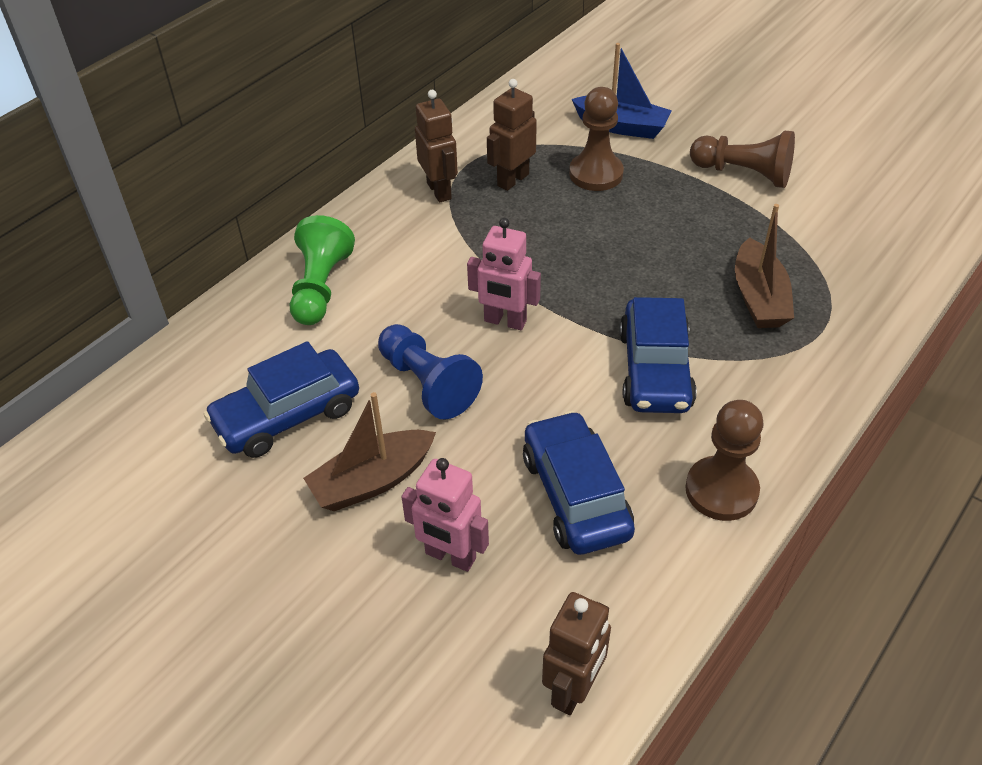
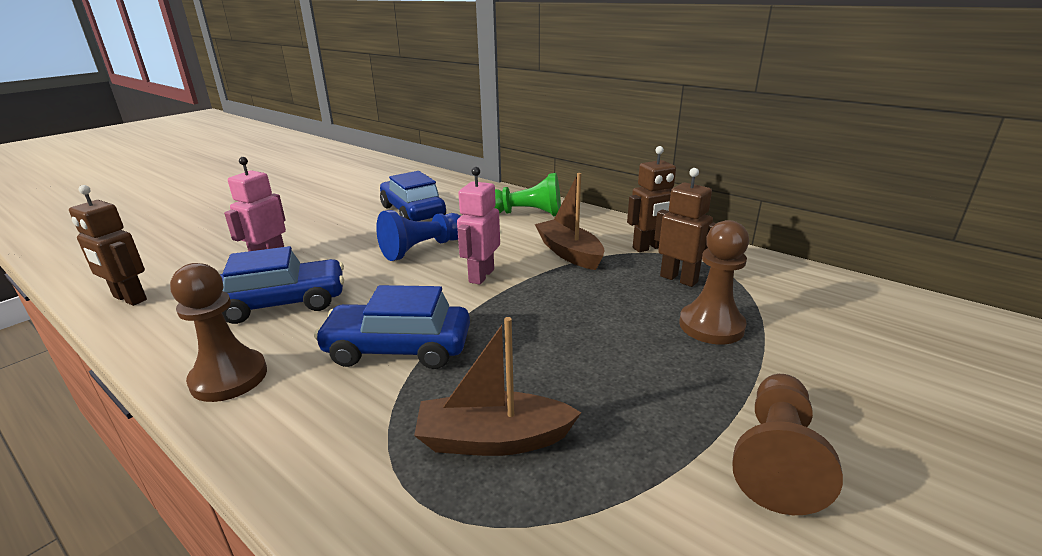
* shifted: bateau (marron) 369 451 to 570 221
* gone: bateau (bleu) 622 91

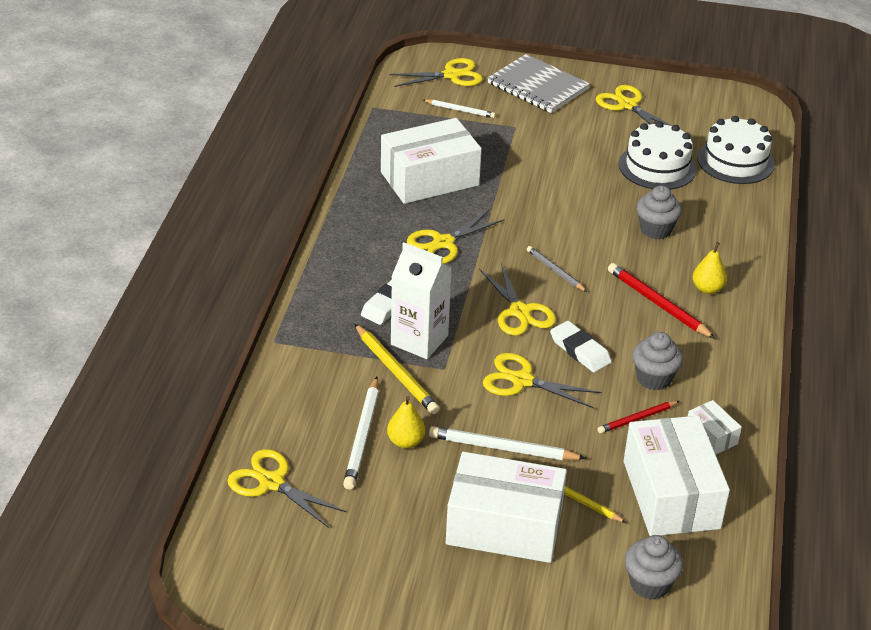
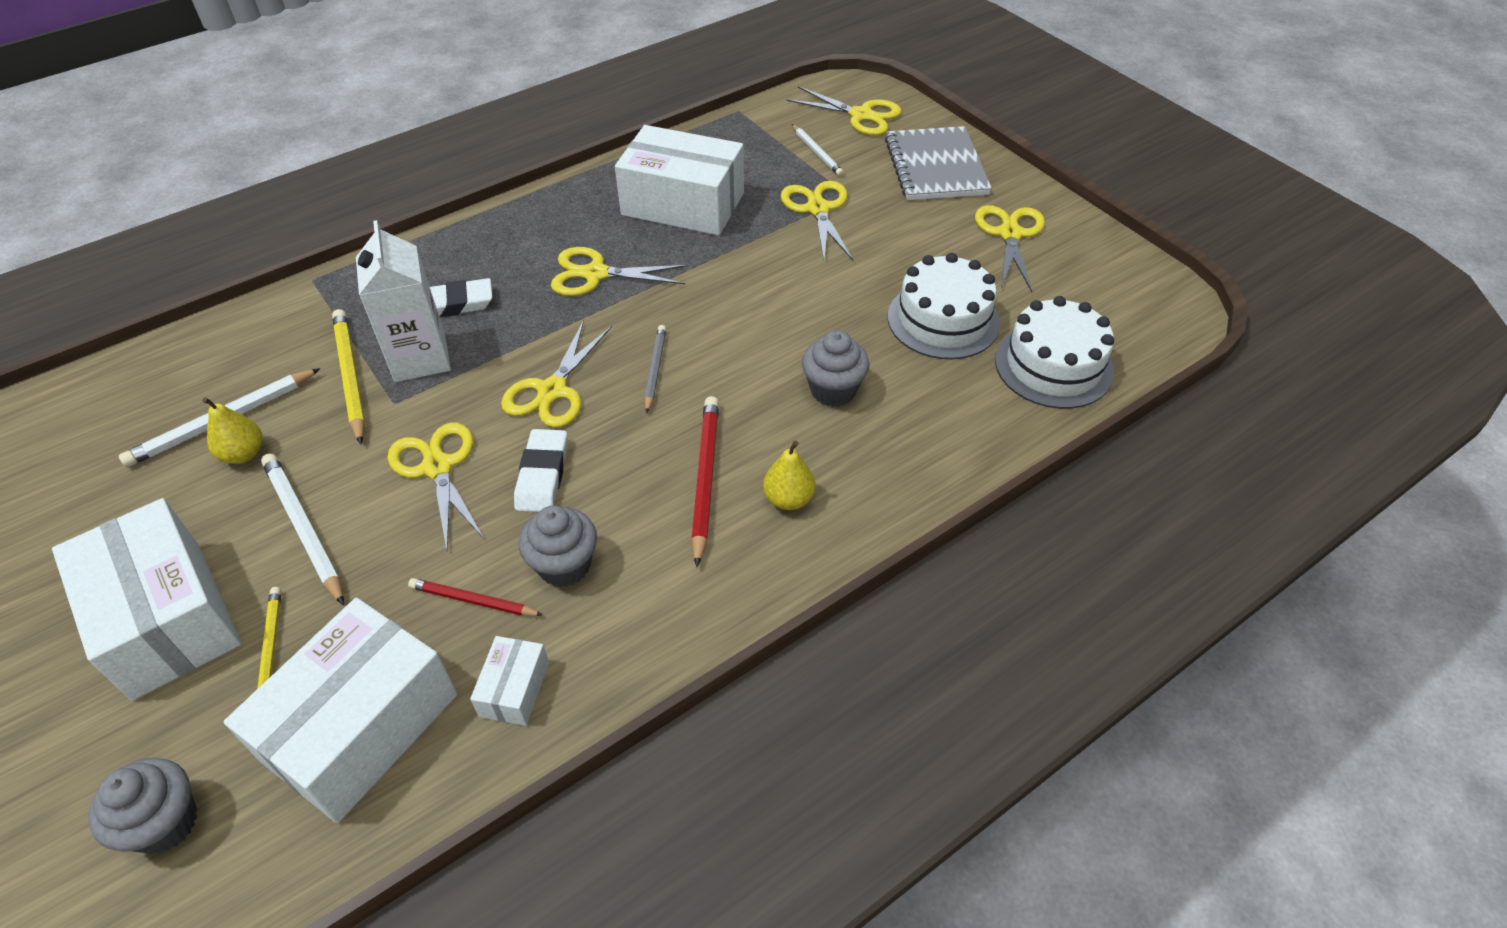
* rotated: crayon (jaune) 397 369 = 349 376 150 degrees clockwise
* shifted: ciseaux (jaune) 287 488 to 817 221

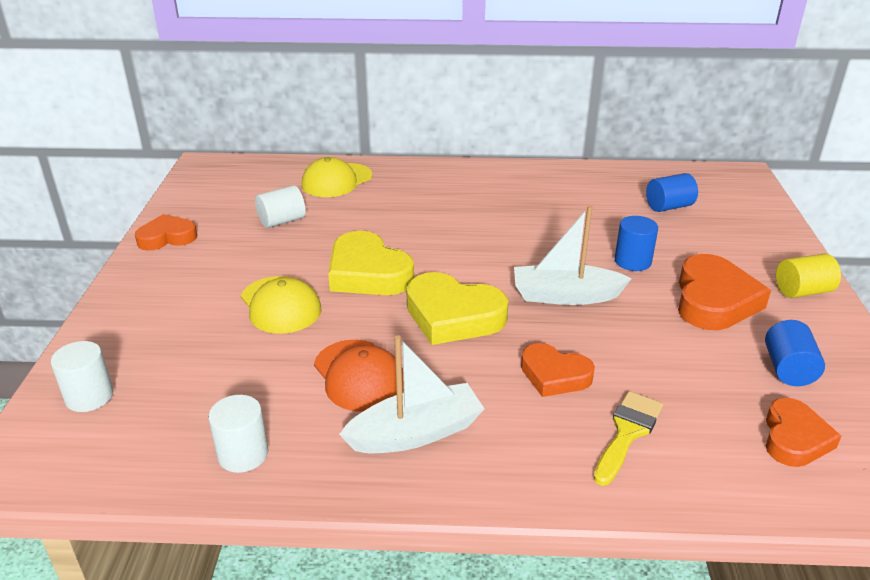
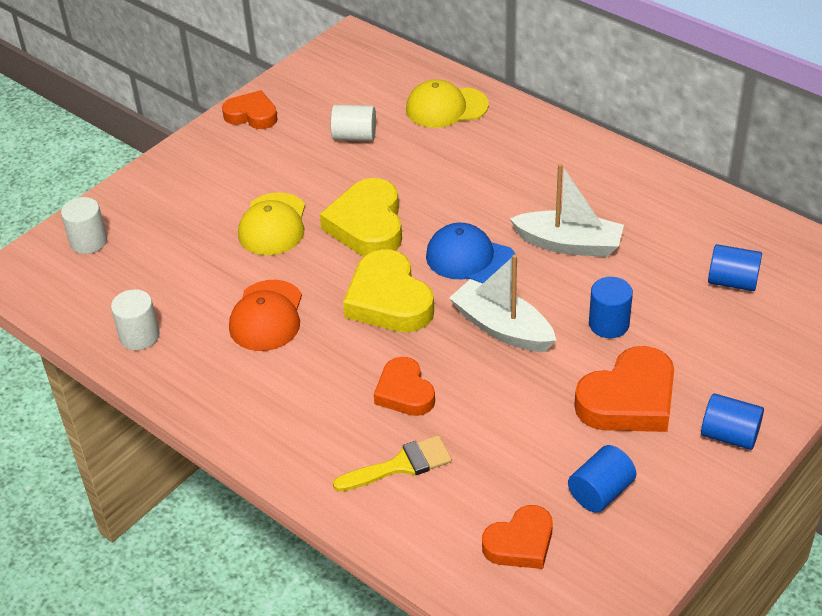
* new: casquette (bleu) 470 253
* shifted: bateau (blanc) 411 394 to 567 210
* repainted: cylindre (jaune) 808 275 to cylindre (bleu) 732 421

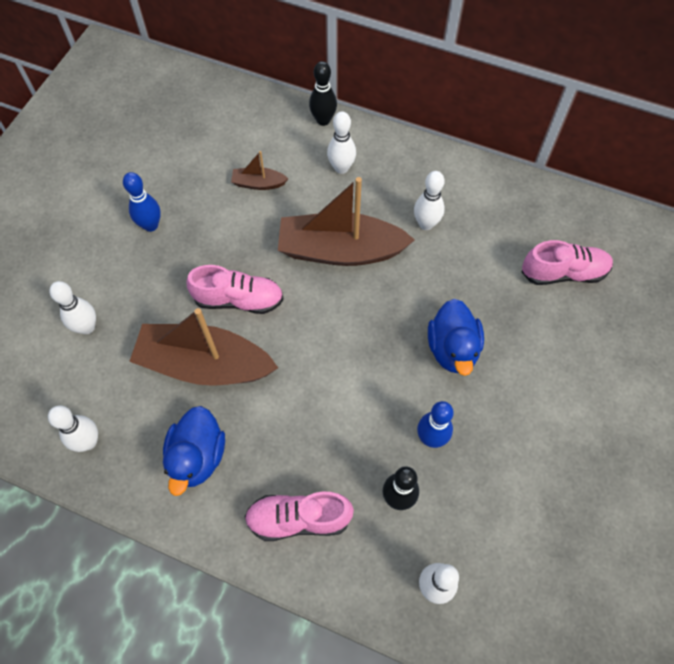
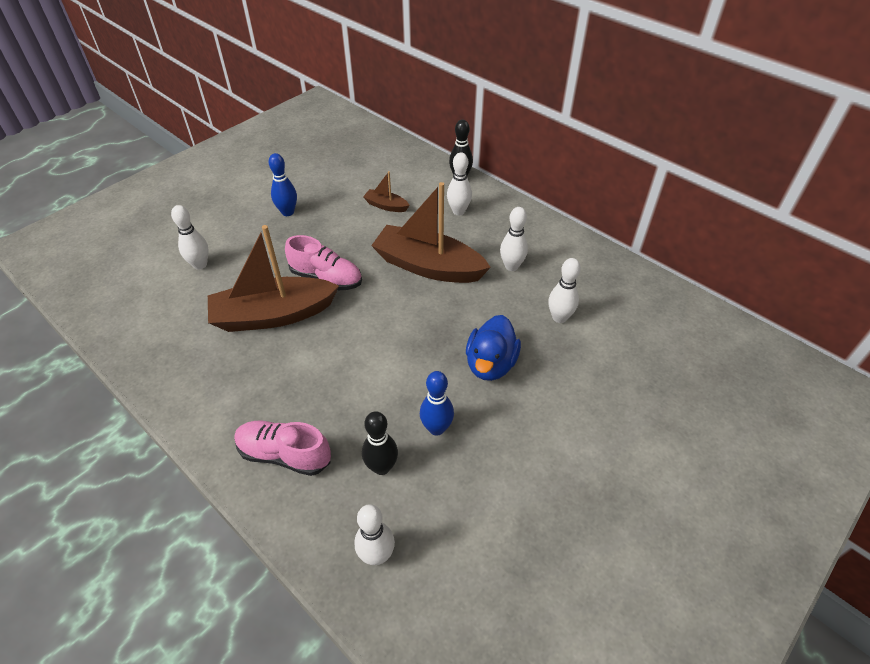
* rotated: bateau (marron) 203 347 = 273 278 45 degrees counterclockwise
* shifted: quille (blanc) 73 428 to 564 290
* gone: canard (bleu) 194 451
* gone: chaussure (rose) 567 262

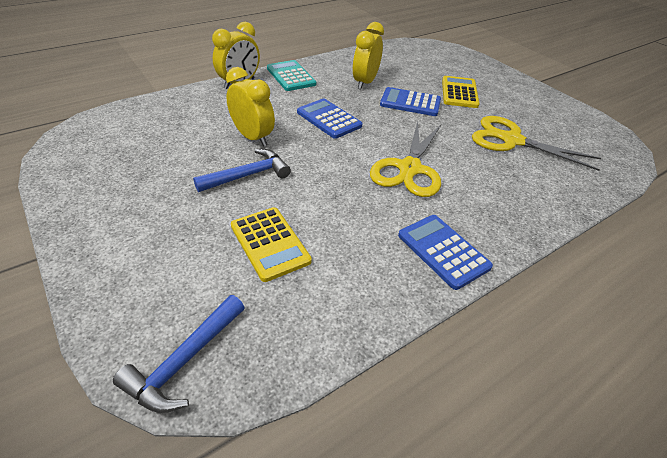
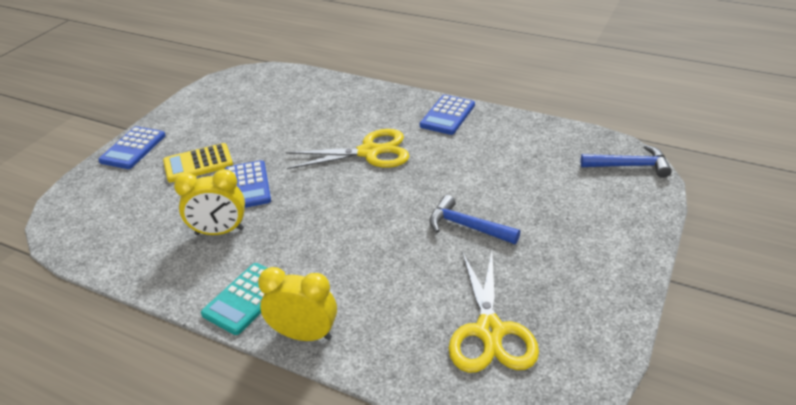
* shifted: calculatrice (bleu) 329 119 to 132 147
* shifted: ciseaux (jaune) 536 143 to 494 312
* gone: réveil (jaune) 250 107
* gone: calculatrice (jaune) 271 244

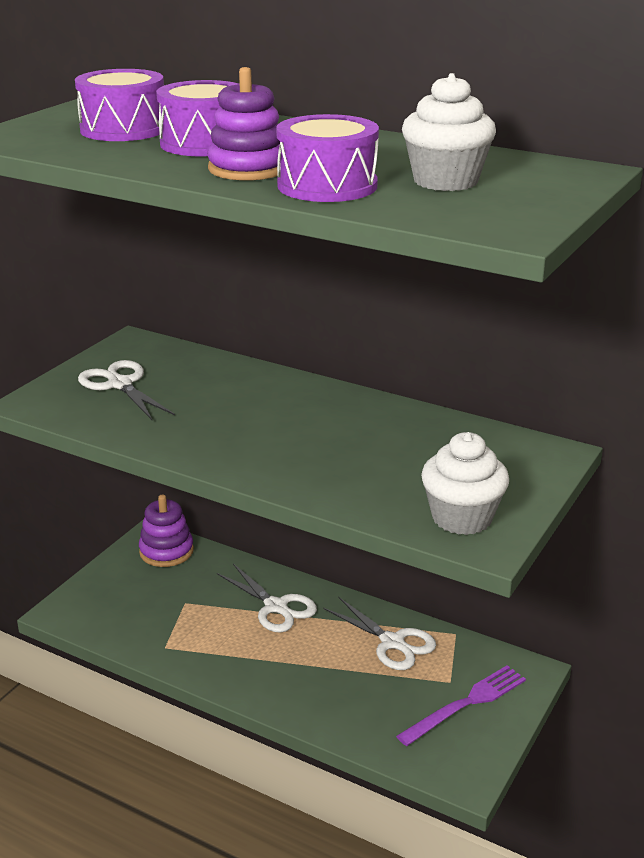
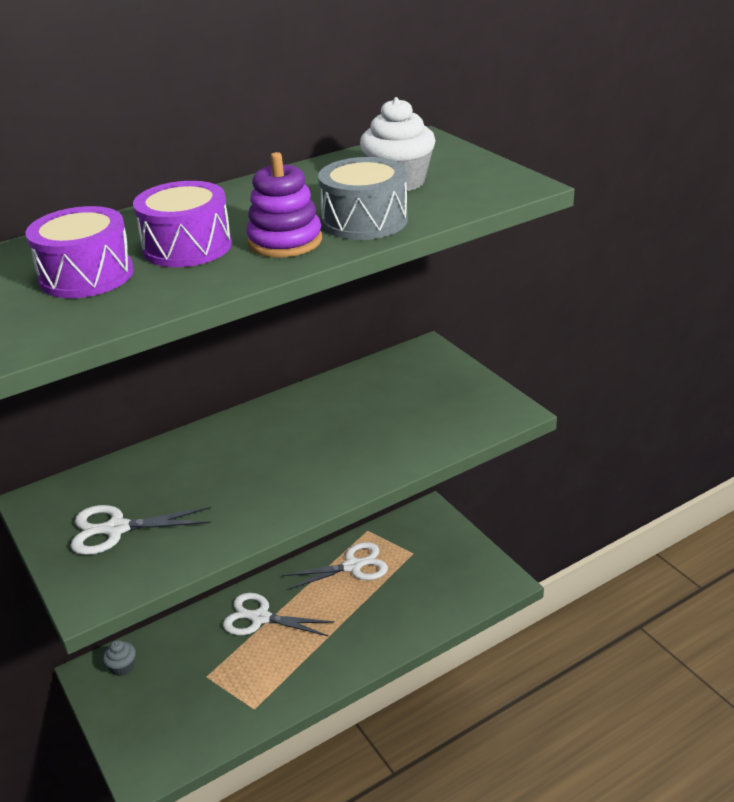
* swapped: jouet à empiler (violet) 166 531 to muffin (gris) 119 658
* rotated: ciseaux (blanc) 267 598 = 278 614 150 degrees counterclockwise
* repainted: tambour (violet) 327 158 to tambour (gris) 363 198
* gone: fourchette (violet) 461 705
* gone: muffin (blanc) 465 483

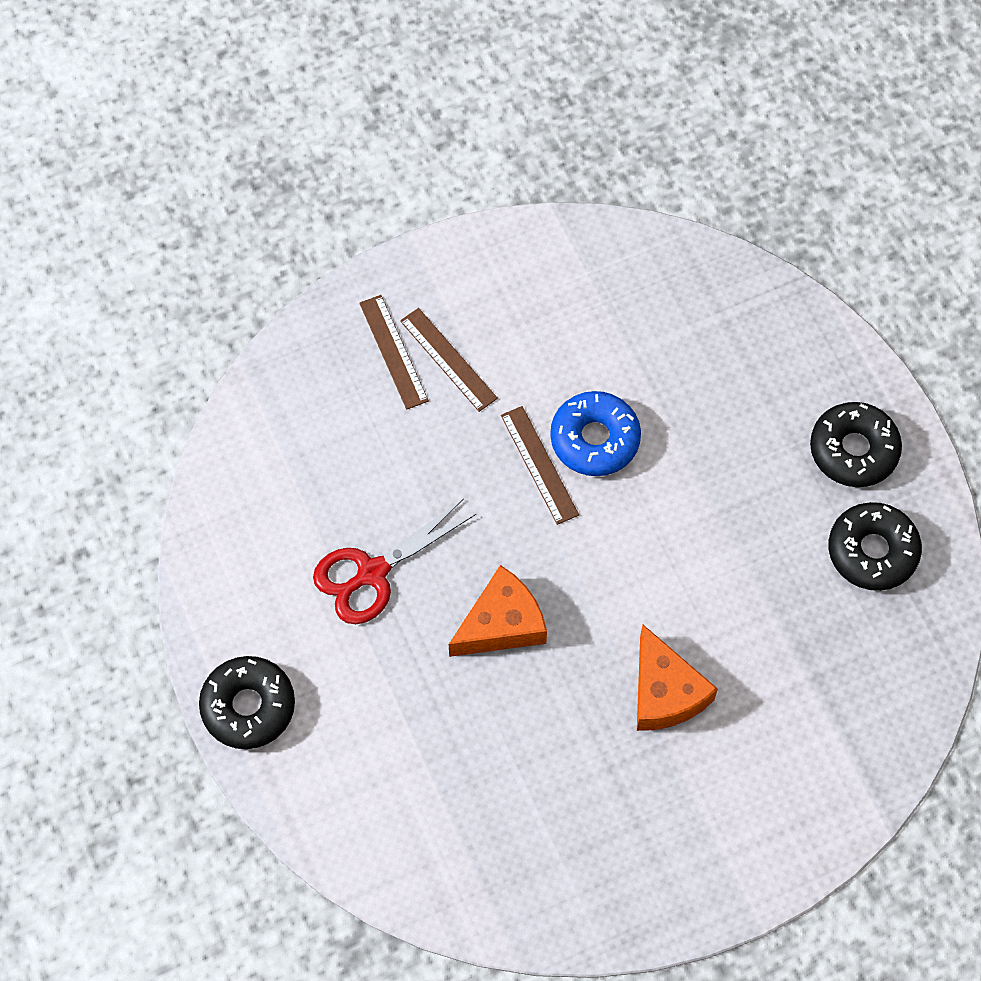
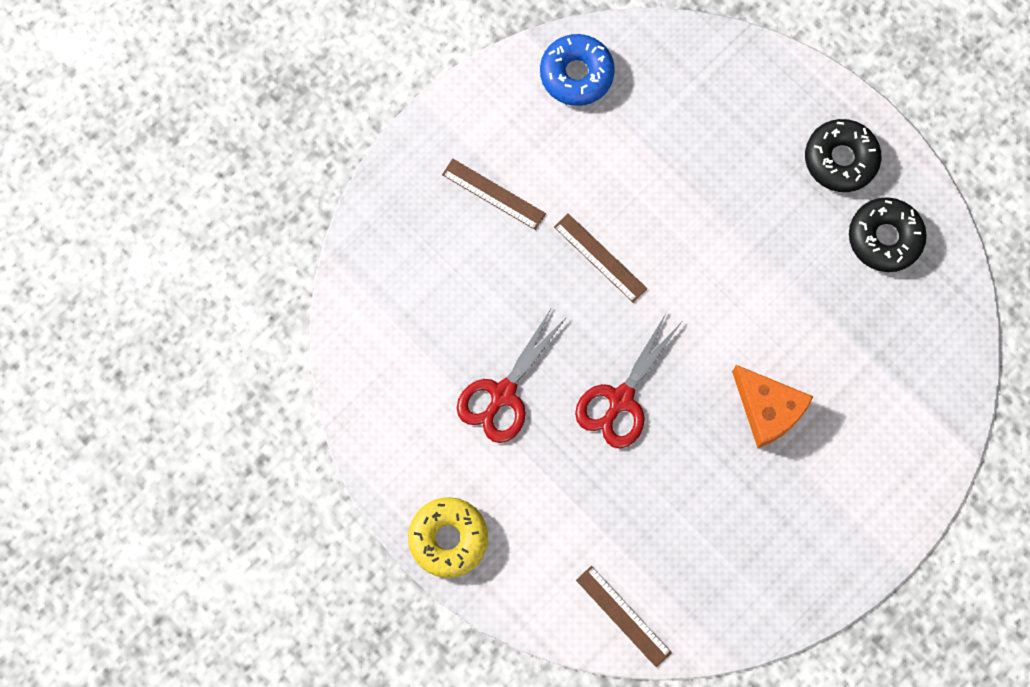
* repainted: beignet (noir) 247 702 to beignet (jaune) 448 537
* shifted: beignet (bleu) 595 433 to 577 70
* swapped: fromage (orange) 498 611 to ciseaux (rouge) 628 381
* shifted: règle (marron) 394 352 to 624 616

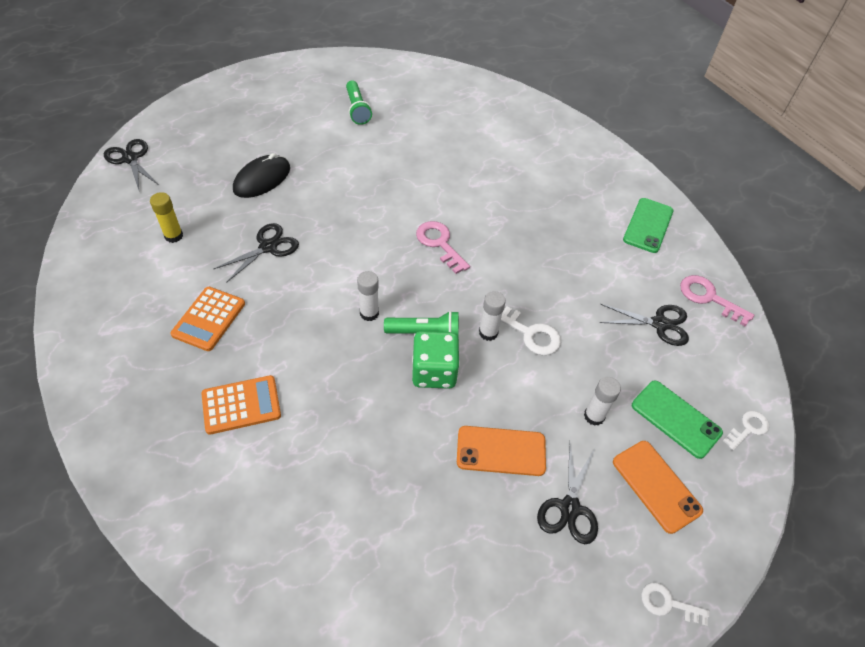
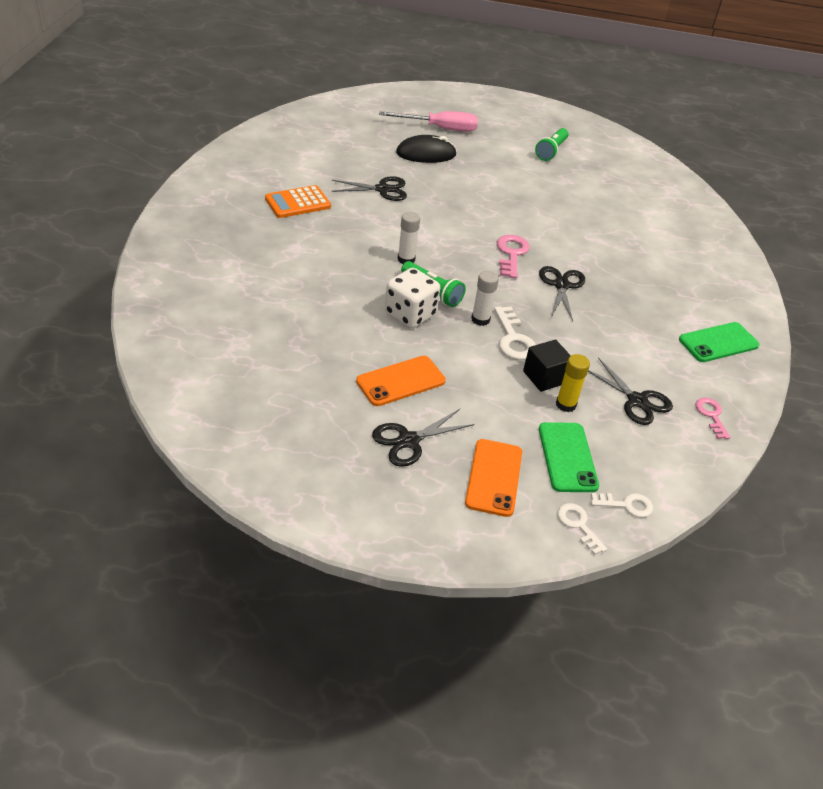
* rotated: téléphone (orange) 501 451 = 401 381 75 degrees counterclockwise
* new: tournevis (rose) 428 121
* repainted: dé (vert) 436 360 to dé (blanc) 412 298
* new: cube (noir) 547 365
* shifted: ciseaux (noir) 131 164 to 562 293
* shifted: bâton de colle (jaune) 166 217 to 573 383
* shifted: clé (blanc) 675 604 to 582 529
* scaled: clé (rose) 717 300 = 712 418 x0.66
* gone: calculatrice (orange) 241 405
* gone: bâton de colle (blanc) 602 401

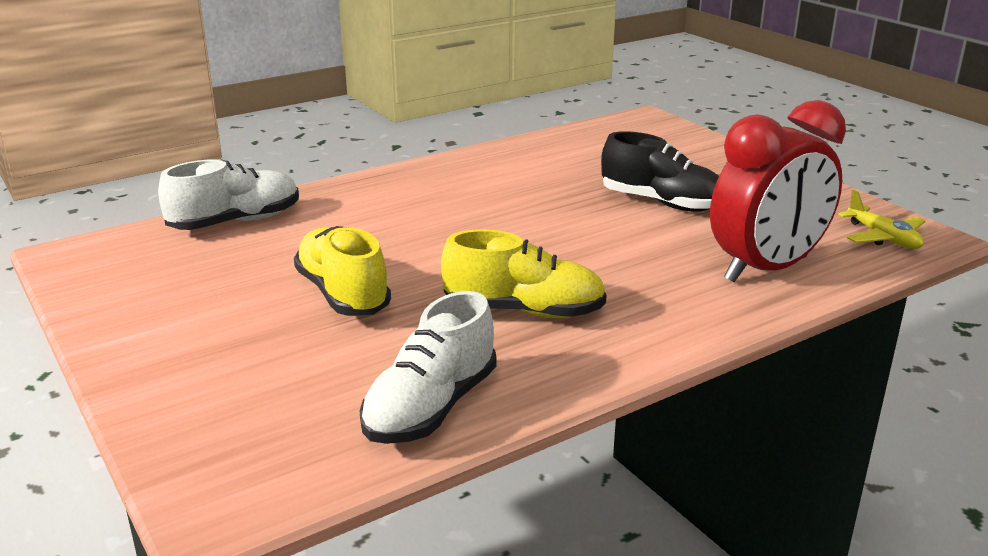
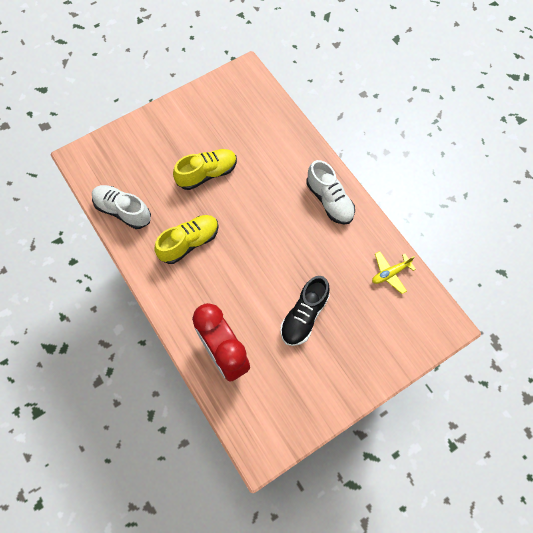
* rotated: chaussure (jaune) 524 273 = 186 239 135 degrees counterclockwise
* shifted: chaussure (blanc) 228 195 to 330 192
* shifted: avion (jaune) 882 219 to 394 272

